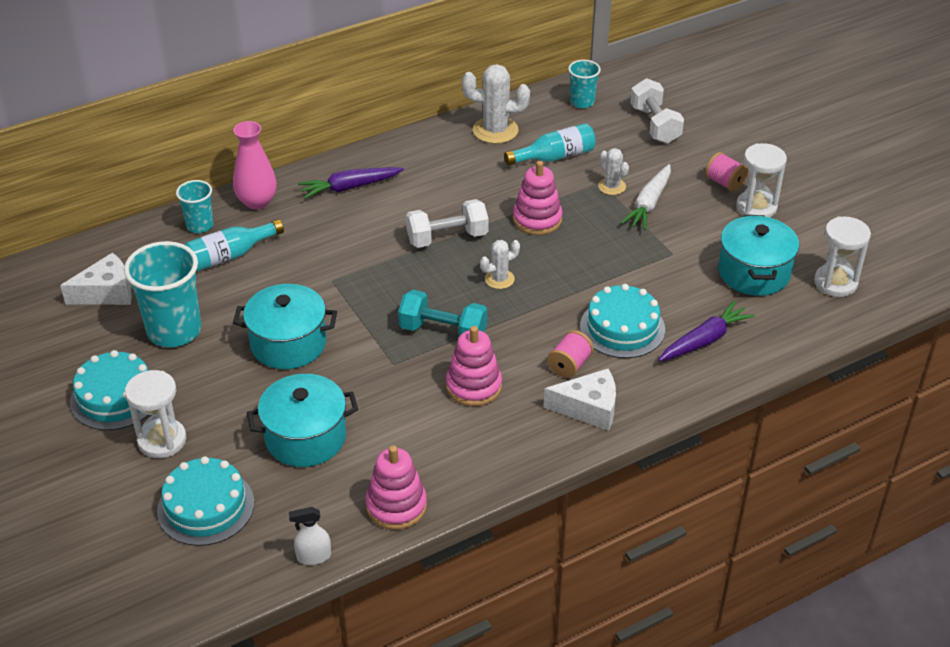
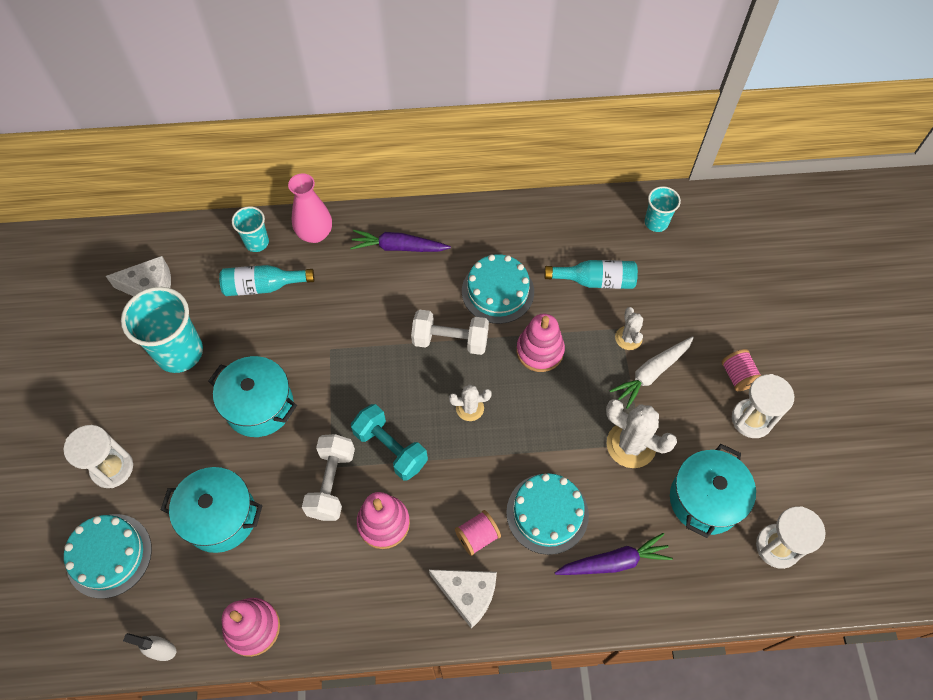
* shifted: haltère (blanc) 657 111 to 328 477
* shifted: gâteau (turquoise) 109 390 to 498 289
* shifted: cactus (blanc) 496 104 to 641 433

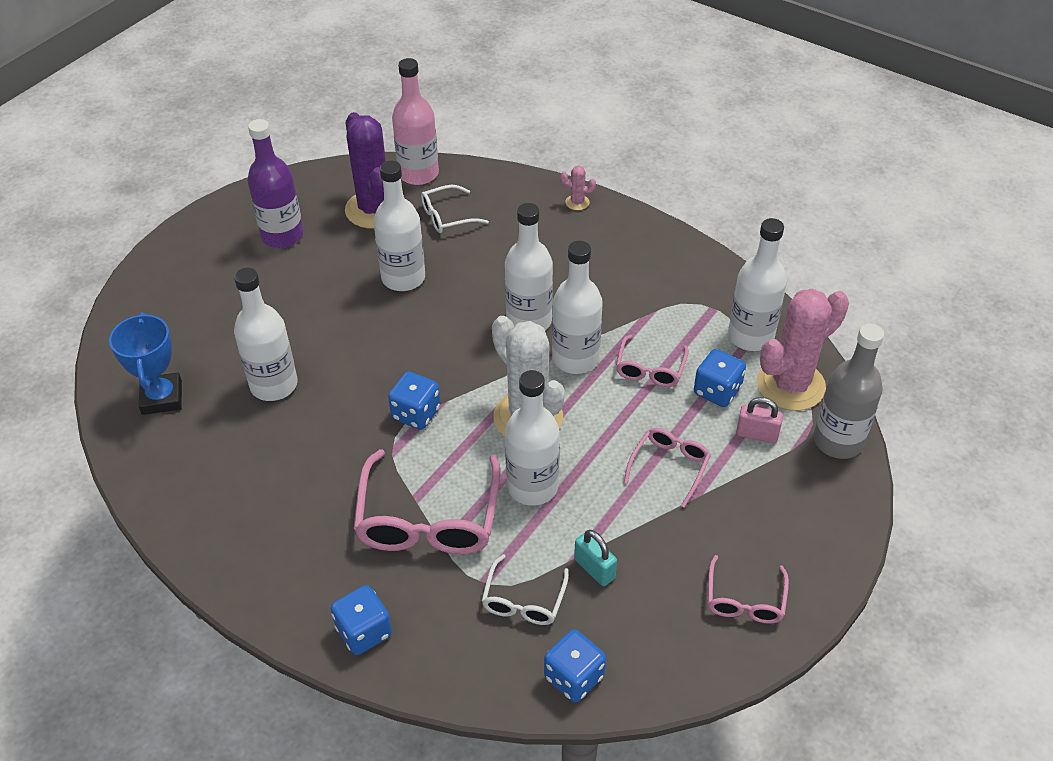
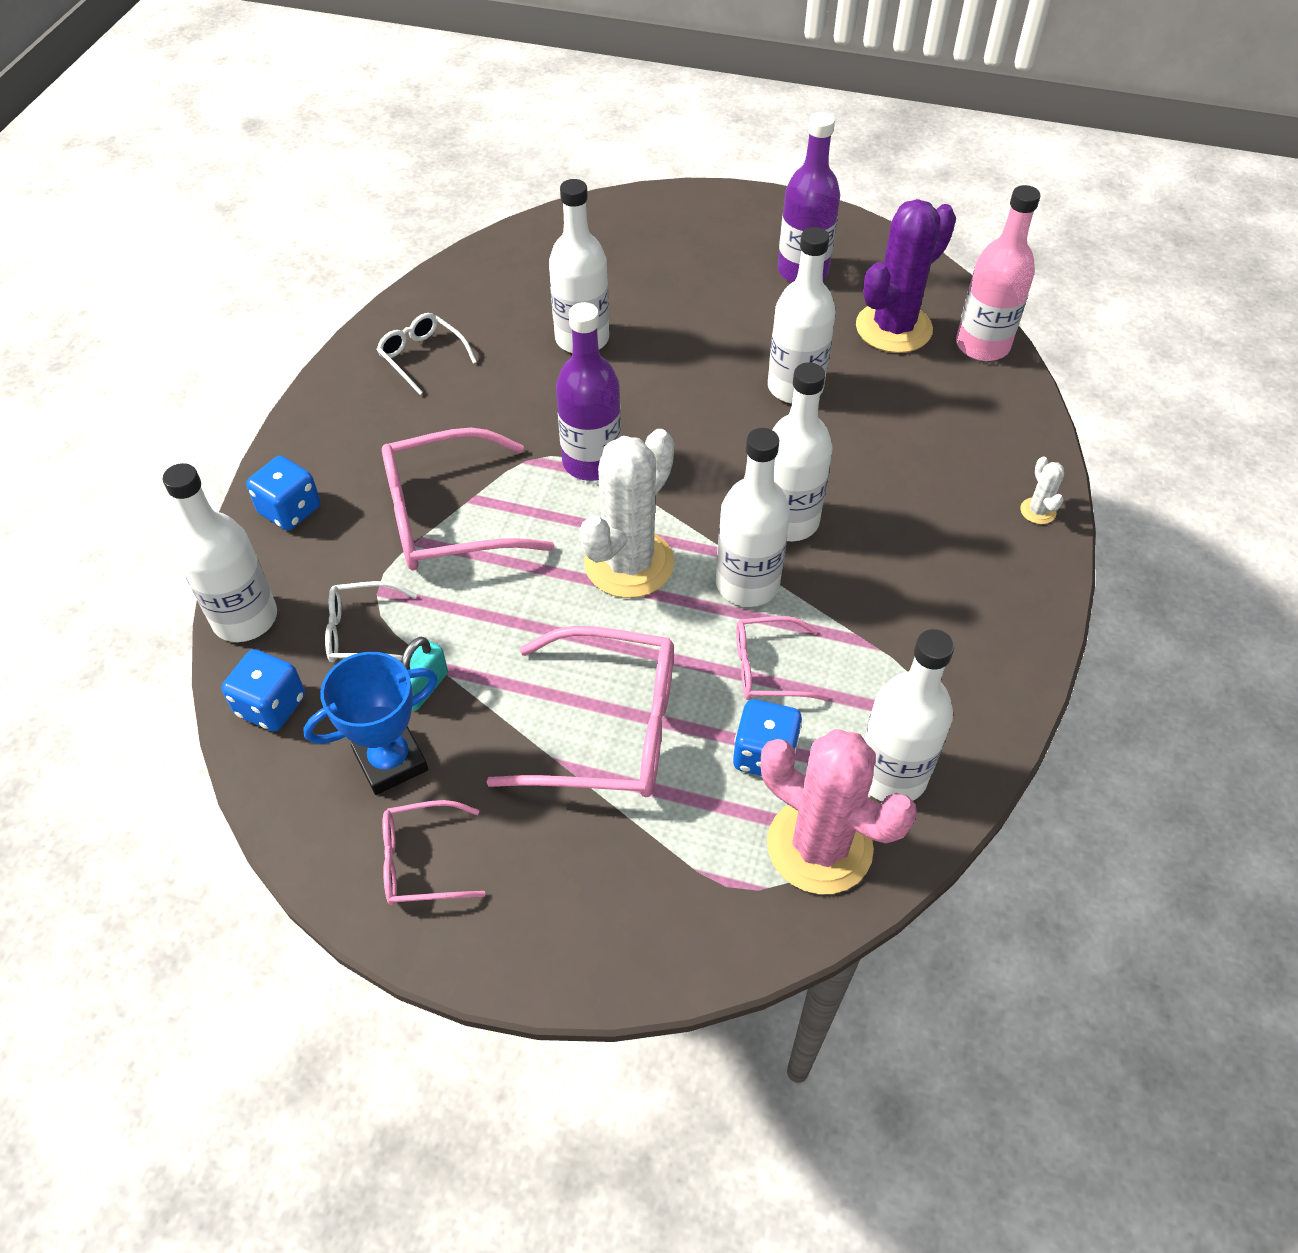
* shifted: bouteille (blanc) 532 438 to 220 552
* shifted: trophée (bleu) 145 363 to 370 723
* shifted: lunettes (blanc) 455 209 to 427 354
* scaled: lunettes (rose) 667 468 = 580 711 x1.86
* swapped: dé (bleu) 414 400 to bouteille (violet) 588 391
* repainted: cactus (rose) 578 188 to cactus (blanc) 1042 490
* gone: cadenas (rose) 759 420
* gone: bouteille (gris) 849 391

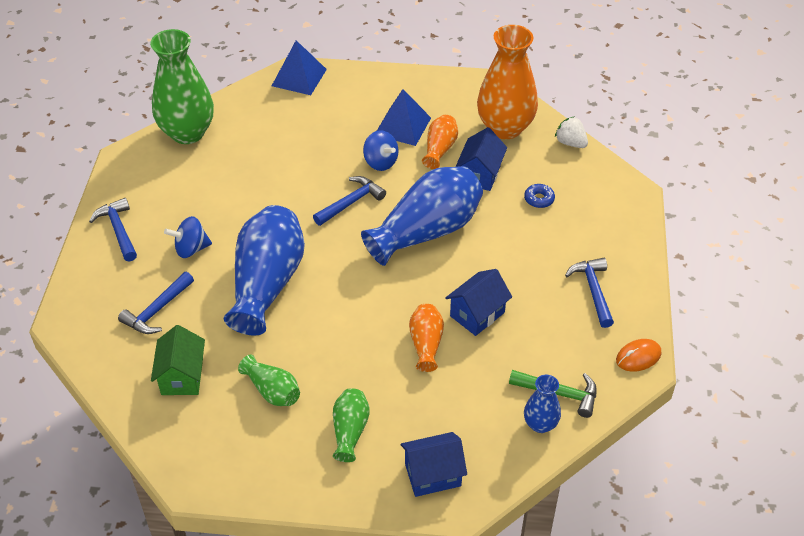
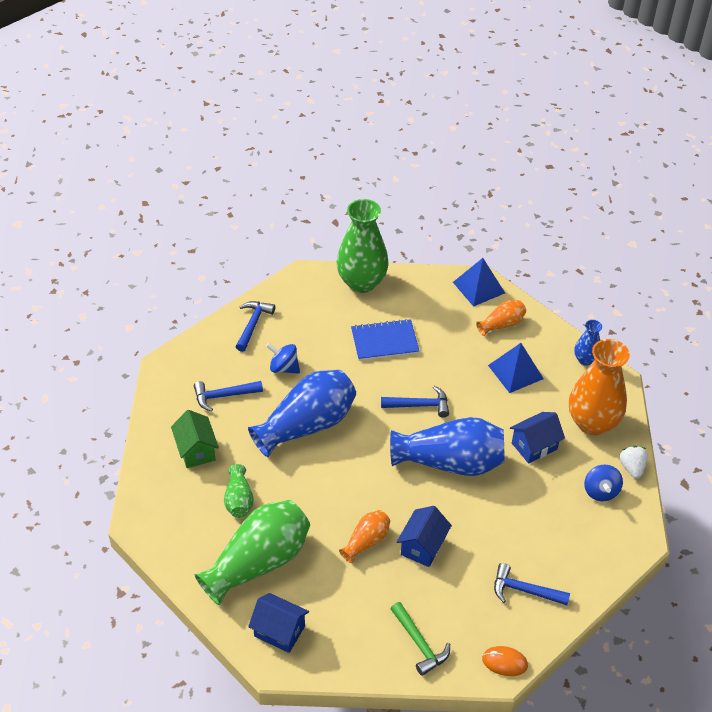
* rotated: maison (vert) 178 360 = 195 439 60 degrees counterclockwise
* scaled: vase (vert) 351 425 = 252 552 x2.02
* new: carnet (bleu) 385 340
* rotated: maison (bleu) 478 302 = 424 536 60 degrees counterclockwise
* shifted: vase (orange) 440 142 to 501 318
* rotated: marteau (bleu) 589 293 = 532 584 105 degrees counterclockwise
* shifted: vase (bleu) 542 404 to 588 343
* shifted: toupie (bleu) 381 150 to 603 483
* gone: beignet (bleu) 539 196

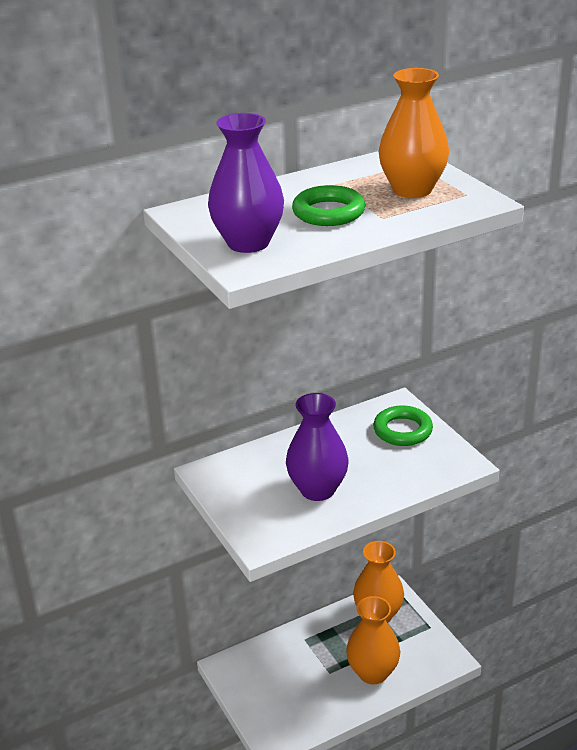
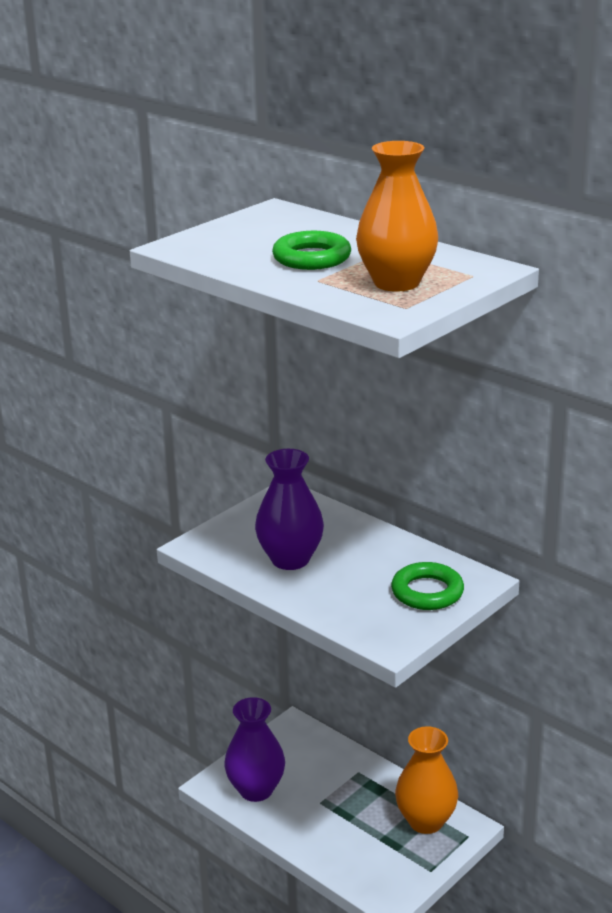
* shifted: vase (violet) 246 183 to 254 749
* gone: vase (orange) 373 640

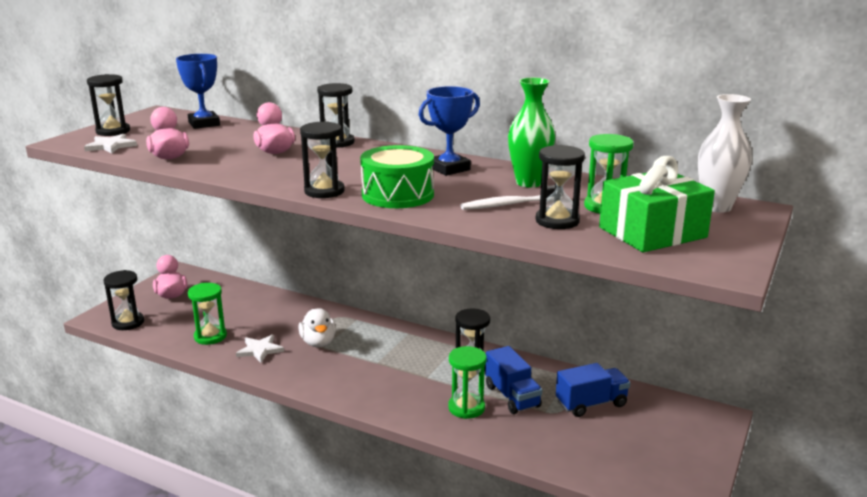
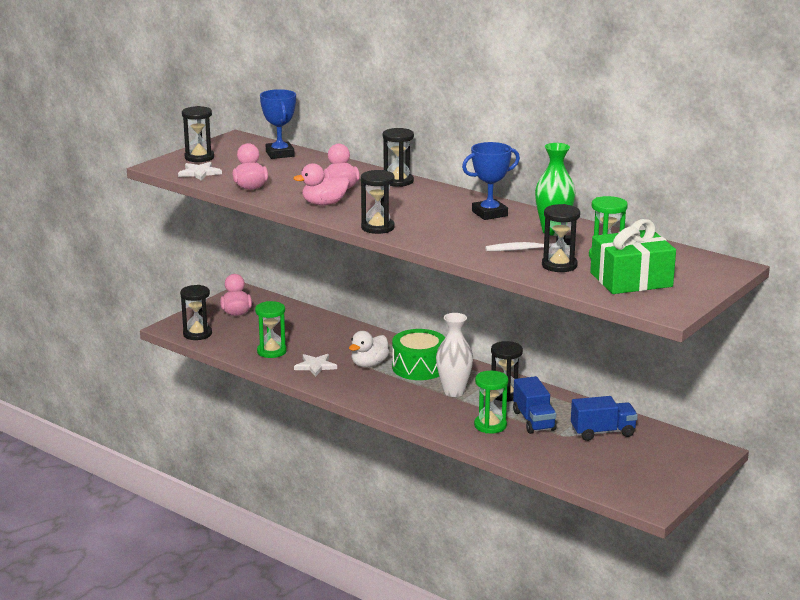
* new: canard (rose) 321 184
* rotated: canard (blanc) 317 327 = 369 349 45 degrees clockwise
* shifted: tambour (vert) 397 176 to 419 354
* shifted: vase (blanc) 725 153 to 454 355

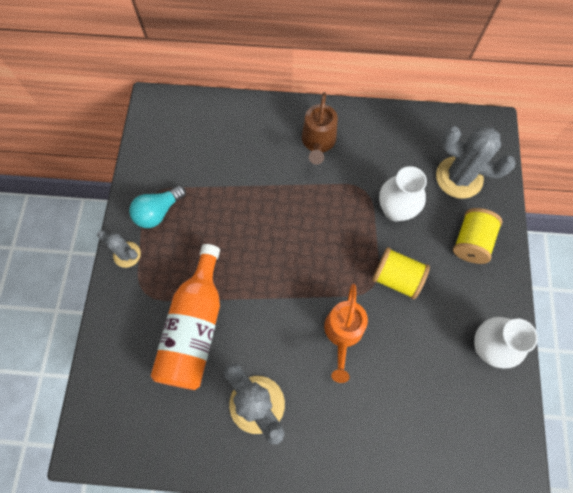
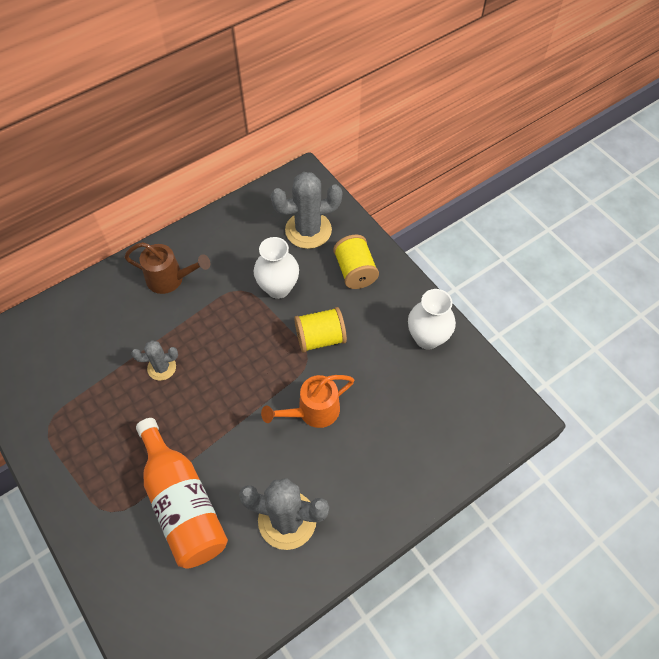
* rotated: arrosoir (marron) 320 128 = 167 268 45 degrees counterclockwise
* shifted: cactus (gris) 119 249 to 154 360
* rotated: arrosoir (orange) 346 333 = 307 401 90 degrees clockwise
* gone: ampoule (turquoise) 157 206

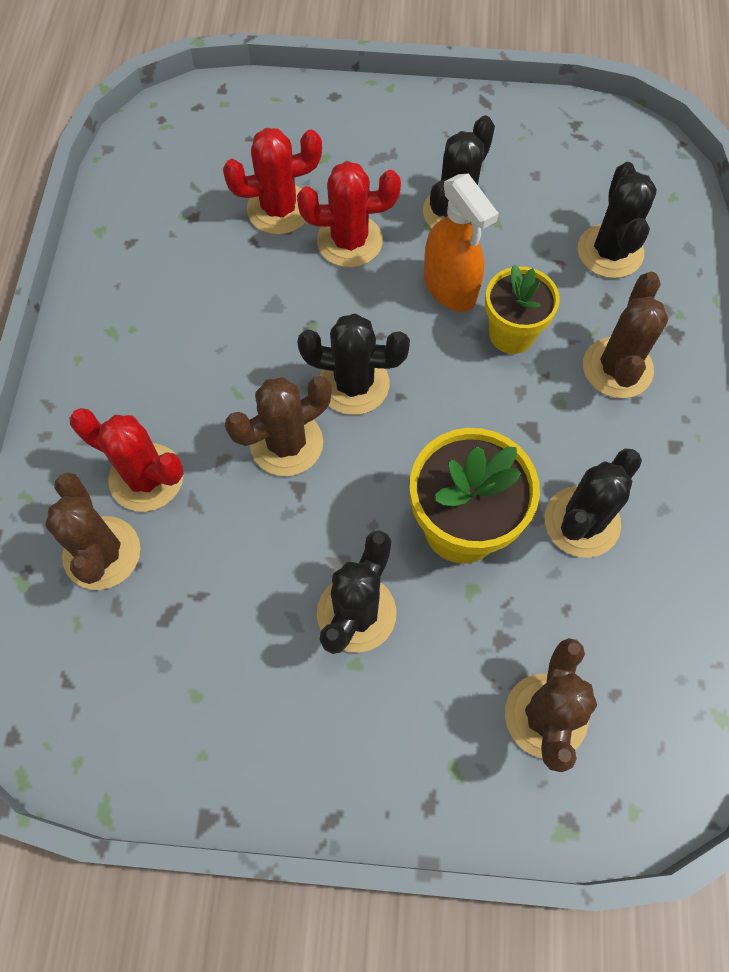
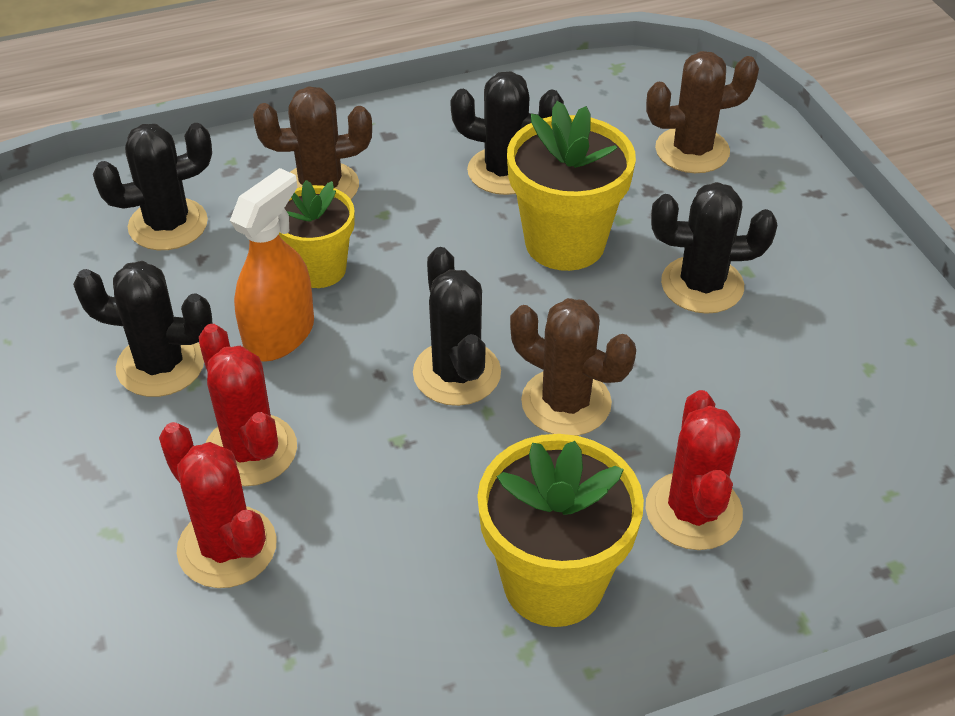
* new: pot de fleurs (jaune) 560 530
* gone: cactus (marron) 92 531

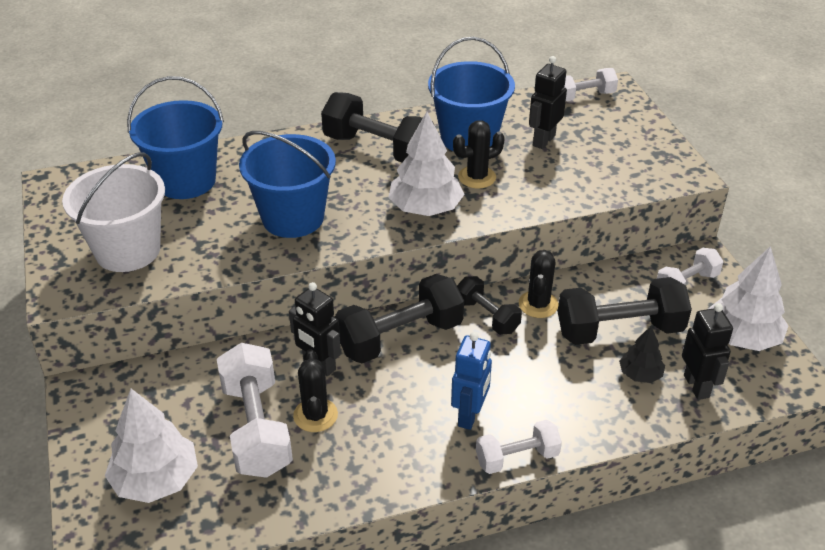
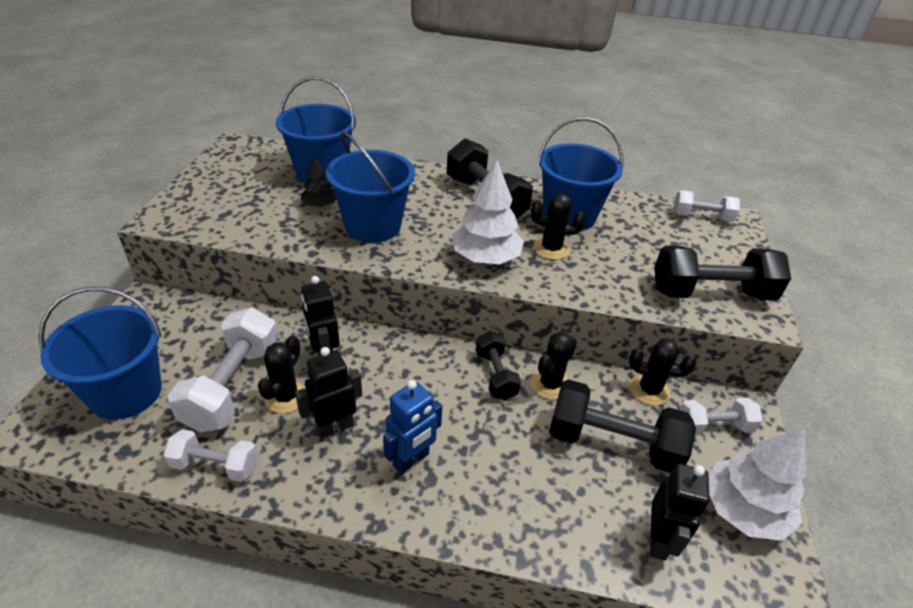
* swapped: arbre (blanc) 151 446 to seau (bleu) 100 353
* shifted: haltère (blanc) 519 447 to 210 455
* shifted: robot (noir) 548 102 to 328 393
* shifted: arbre (noir) 642 354 to 318 181
* new: cactus (noir) 663 372
* shifted: haltère (noir) 399 318 to 722 273
* gone: seau (blanc) 113 212

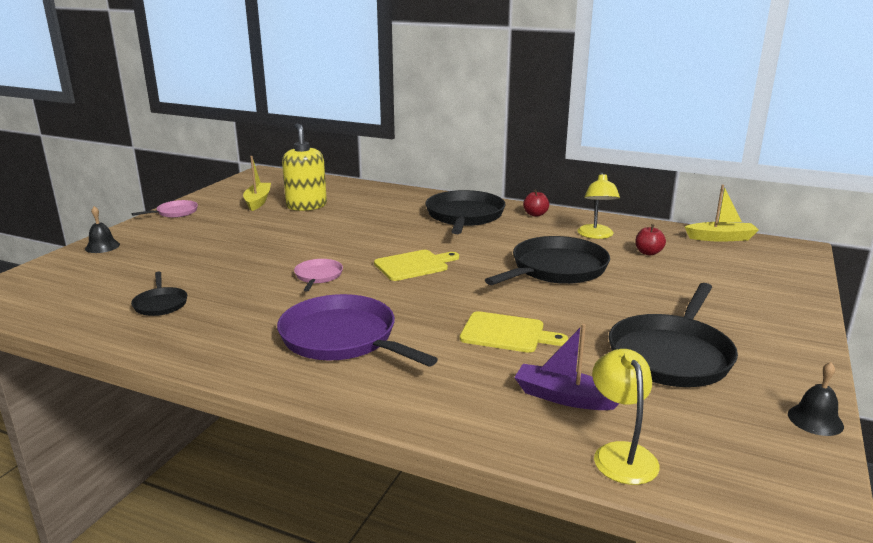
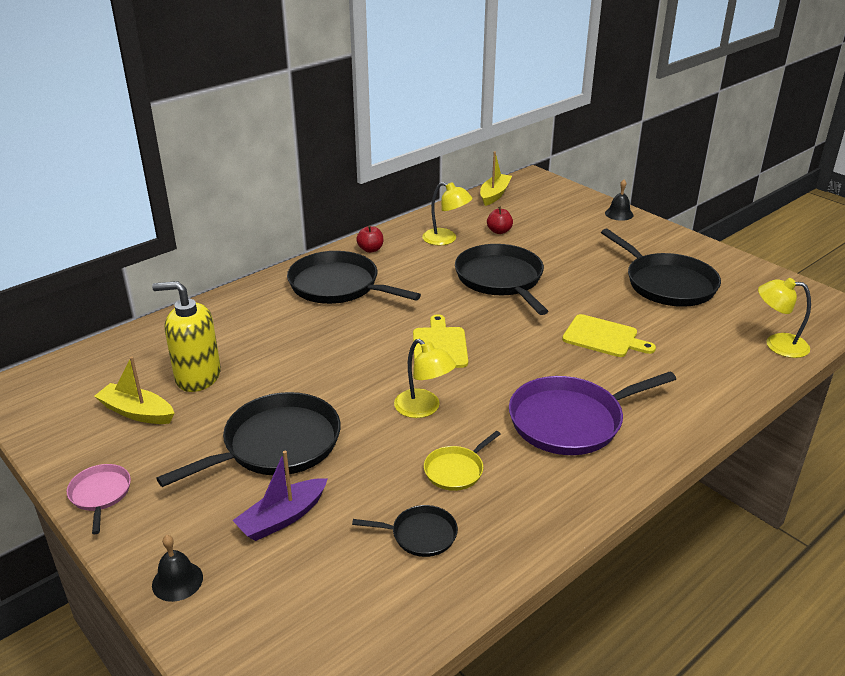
* new: poêle (noir) 248 439
* shifted: bateau (violet) 567 367 to 280 496
* swapped: poêle (rose) 318 275 to lampe (jaune) 425 378
* new: poêle (jaune) 462 461
* rotated: planche à découper (jaune) 514 332 = 609 335 75 degrees clockwise
* shifted: cloche (noir) 816 399 to 619 200

